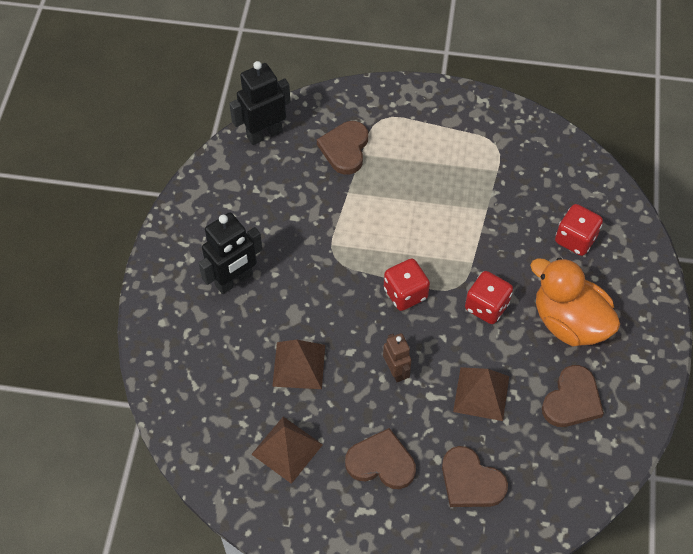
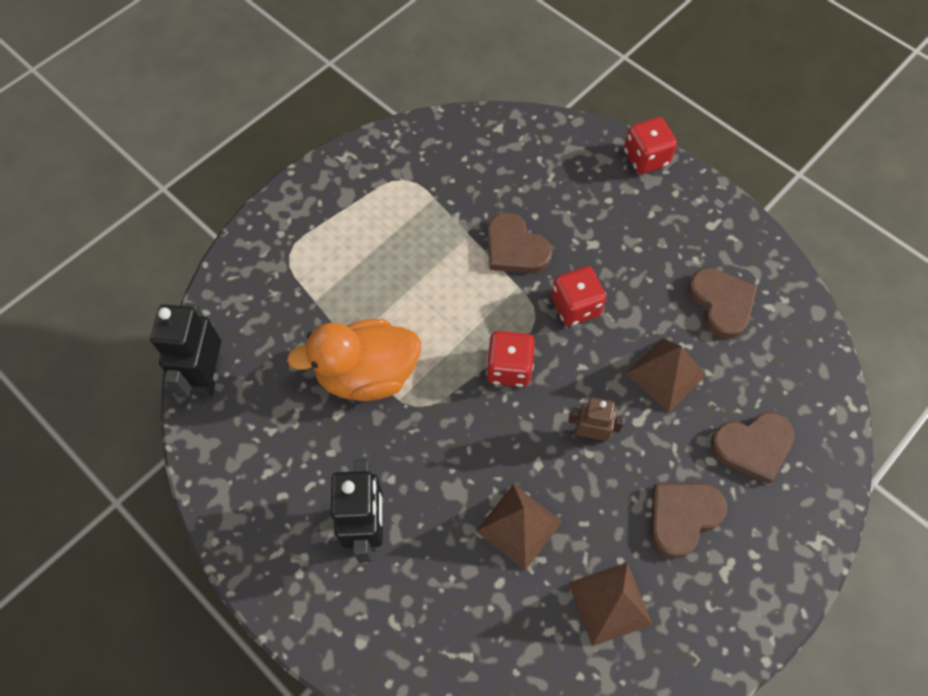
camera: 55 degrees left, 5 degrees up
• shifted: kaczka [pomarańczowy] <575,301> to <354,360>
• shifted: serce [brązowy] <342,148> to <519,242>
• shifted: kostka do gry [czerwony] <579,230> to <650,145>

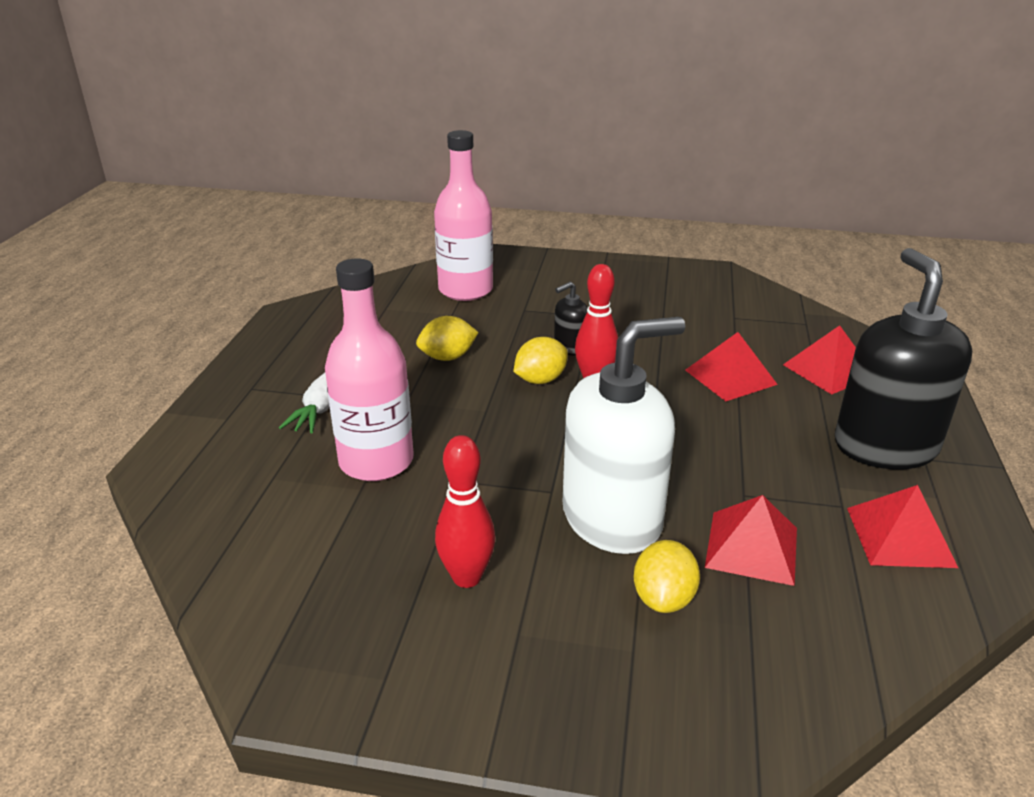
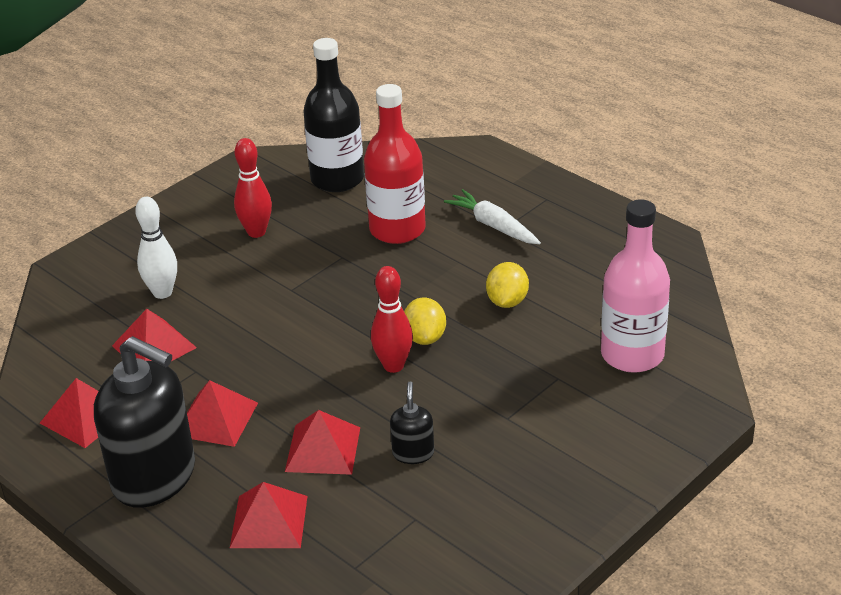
camera: 125 degrees right, 5 degrees up
• swapped: cytryna [żółty] <667,576> to kręgiel [biały] <156,248>
• new: piramida [czerwony] <222,413>
• new: butelka [czarny] <333,115>
• repainted: butelka [różowy] <369,369> to butelka [czerwony] <395,164>
• shifted: dozownik mydła [czarny] <571,319> to <412,423>
• gone: dozownik mydła [biały] <624,435>

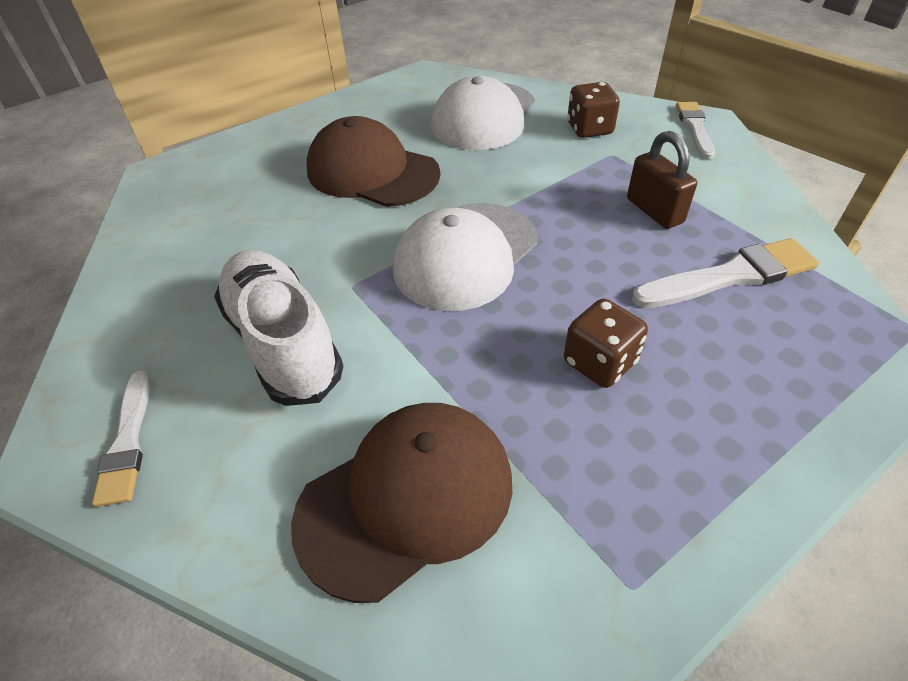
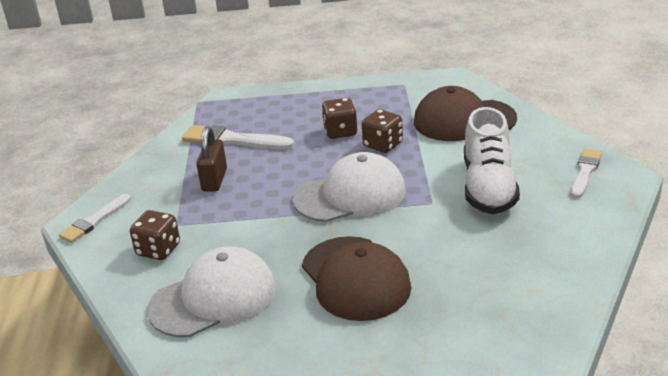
camera: 145 degrees left, 15 degrees down
• new: kostka do gry [brązowy] <382,131>

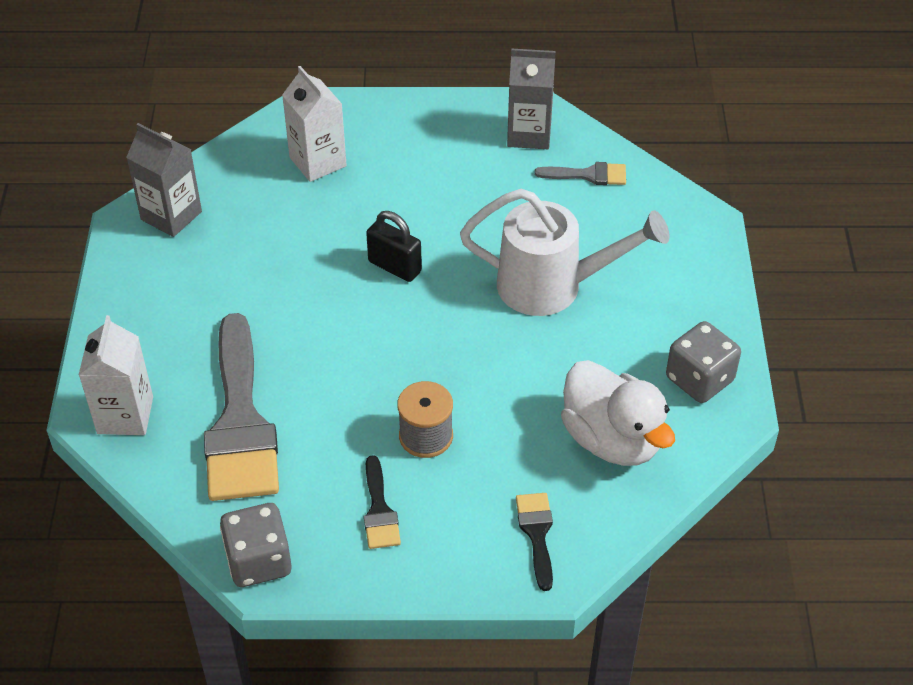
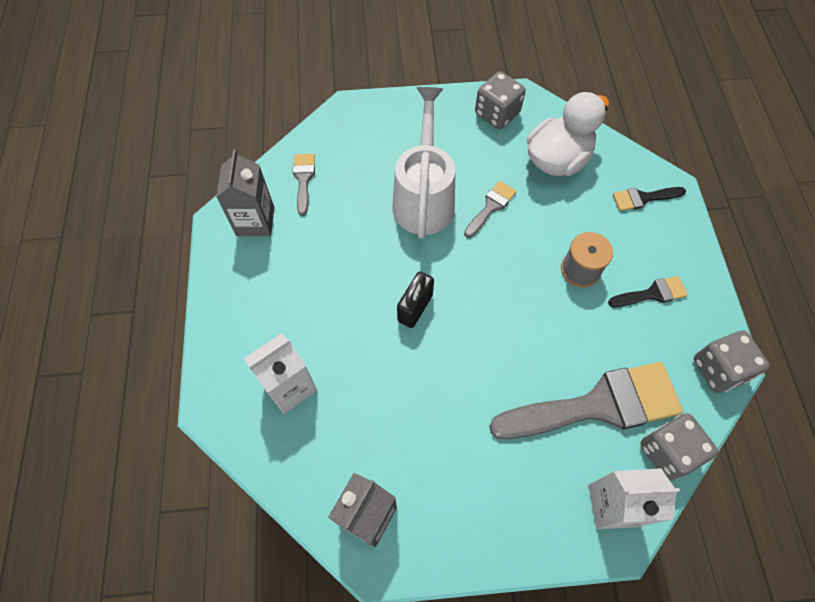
camera: 95 degrees left, 15 degrees up
• new: pędzel [szary] <490,209>
• new: kostka do gry [szary] <679,447>

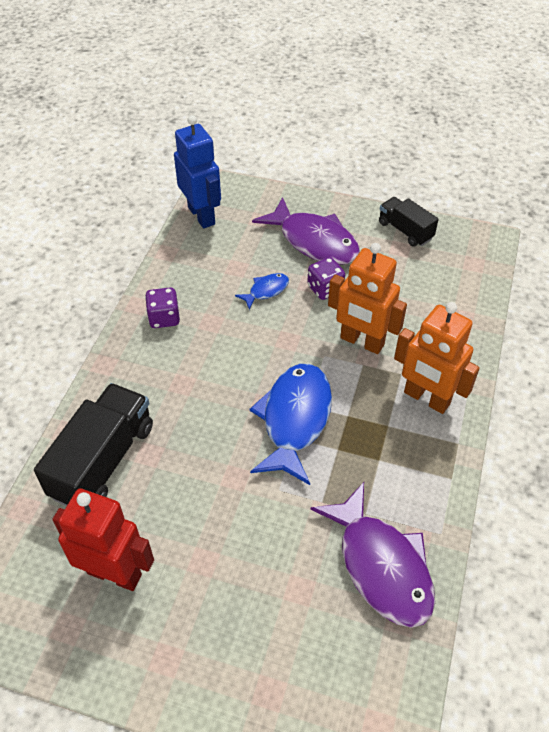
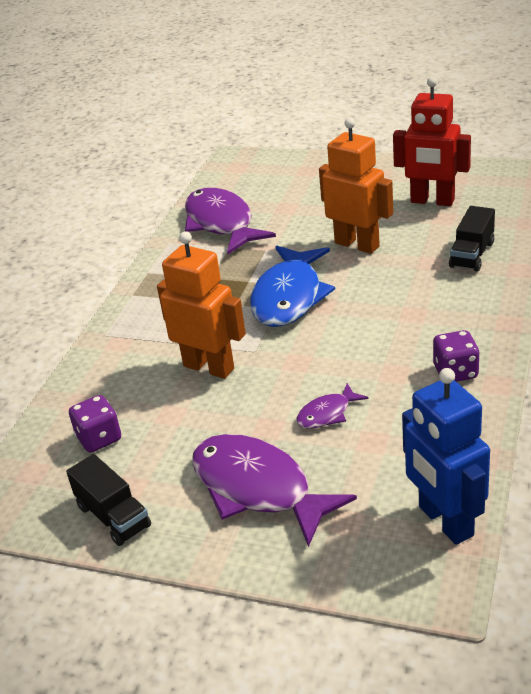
camera: 175 degrees left, 15 degrees down
• shifted: kostka do gry [fioletowy] <326,278> to <95,423>
• repainted: ryba [niebieski] <262,291> to ryba [fioletowy] <332,406>
• shifted: robot [pomarańczowy] <437,358> to <356,186>
• scaled: ciężarówka [czarny] <93,444> = <472,239> x0.59

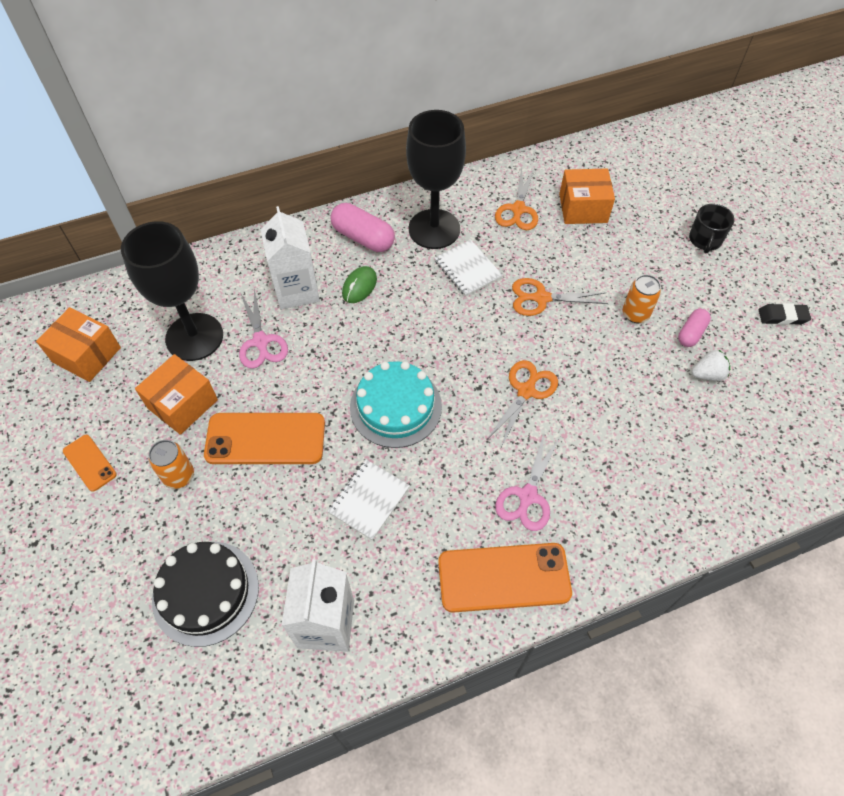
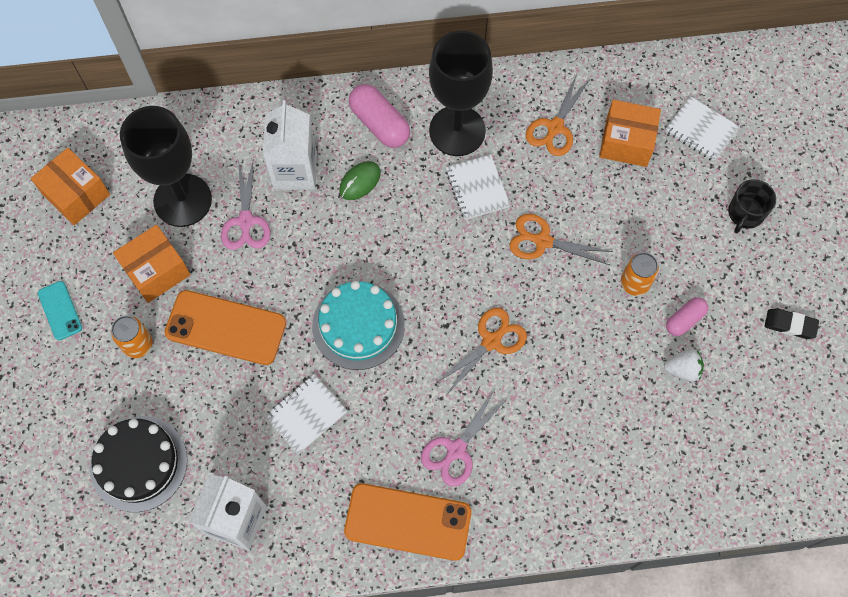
camera: 15 degrees right, 10 degrees up
• repainted: telefon [pomarańczowy] <90,463> to telefon [turkusowy] <60,310>
• new: zeszyt [biały] <702,129>

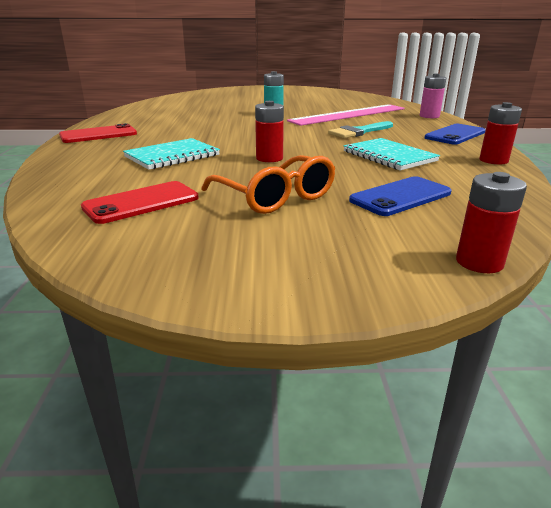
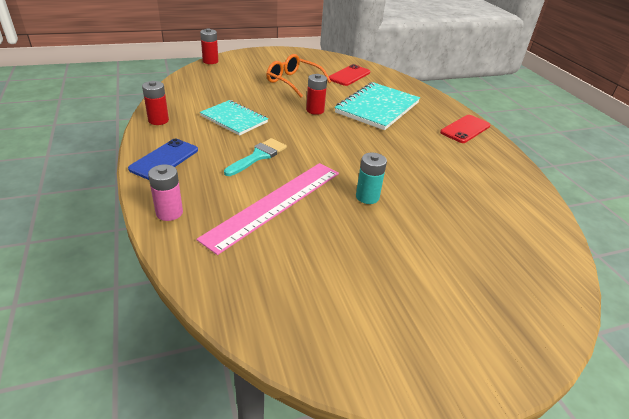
camera: 160 degrees right, 10 degrees up
• scaled: zeszyt [turkusowy] <171,154> = <377,106> x1.53
• gone: telefon [niebieski] <400,196>

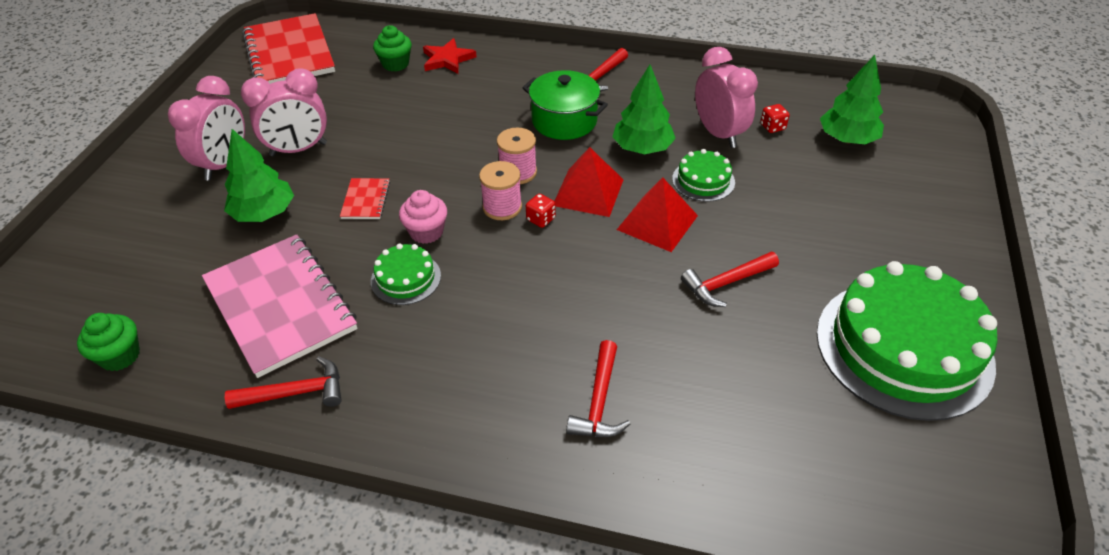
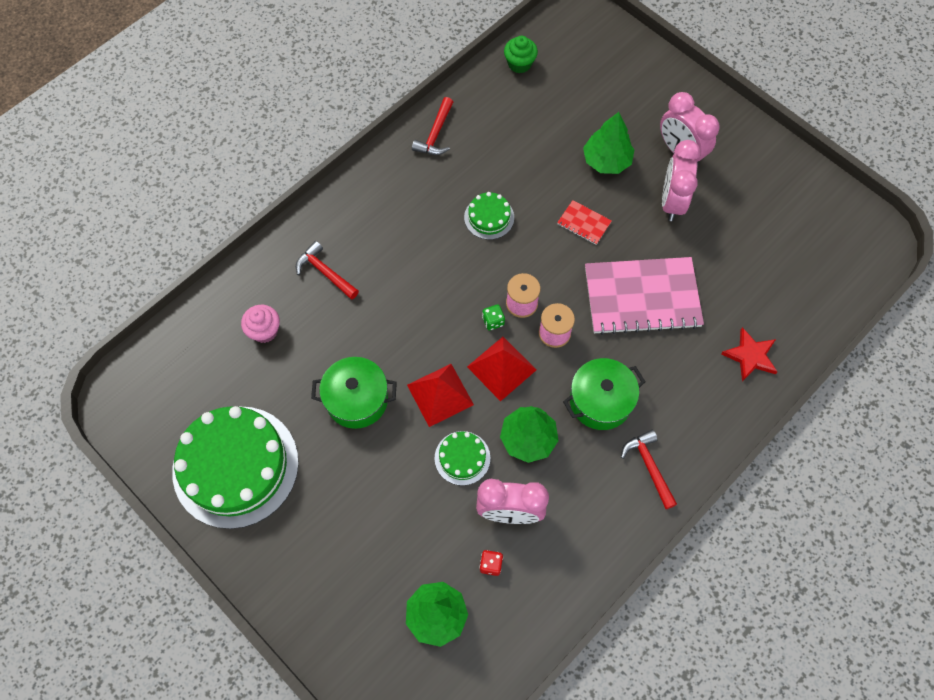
camera: 120 degrees right, 20 degrees up
• shifted: muffinka [różowy] <423,217> to <260,324>
• swapped: młotek [czerwony] <730,279> to garnek [zielony] <354,393>
• repainted: kostka do gry [czerwony] <541,211> to kostka do gry [zielony] <493,317>
• shifted: zeszyt [różowy] <279,306> to <644,296>
• gone: zeszyt [czerwony] <288,48>
• gone: muffinka [zielony] <392,48>

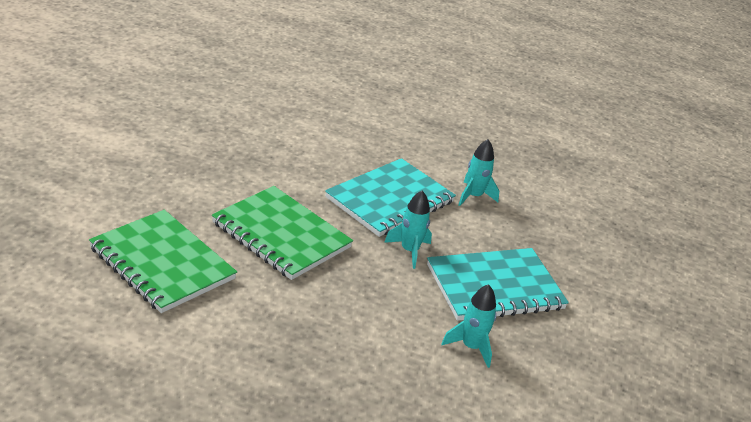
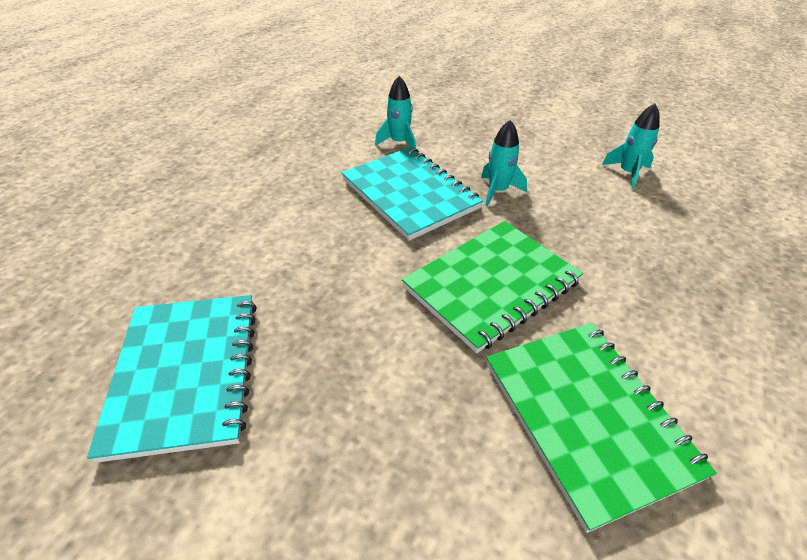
camera: 75 degrees left, 10 degrees up
• shifted: zeszyt [turkusowy] <498,284> to <171,379>
• rotated: zeszyt [zielony] <163,261> = <601,428> 75 degrees counterclockwise

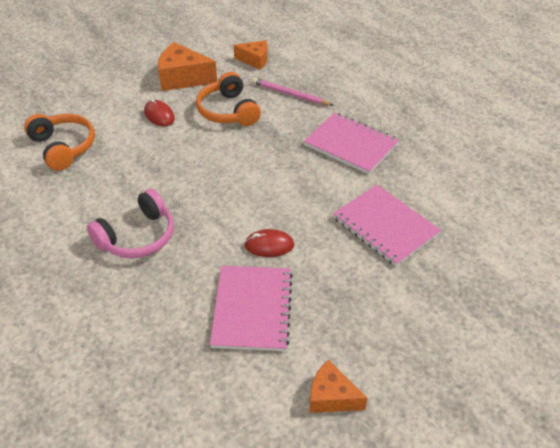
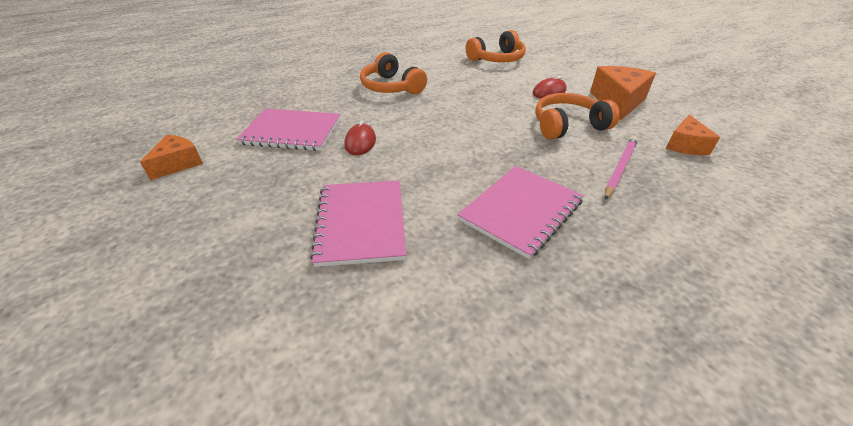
camera: 95 degrees right, 5 degrees down
• rotated: zeszyt [różowy] <387,225> = <358,223> 60 degrees counterclockwise
• repainted: słuchawki [różowy] <130,223> to słuchawki [pomarańczowy] <393,73>

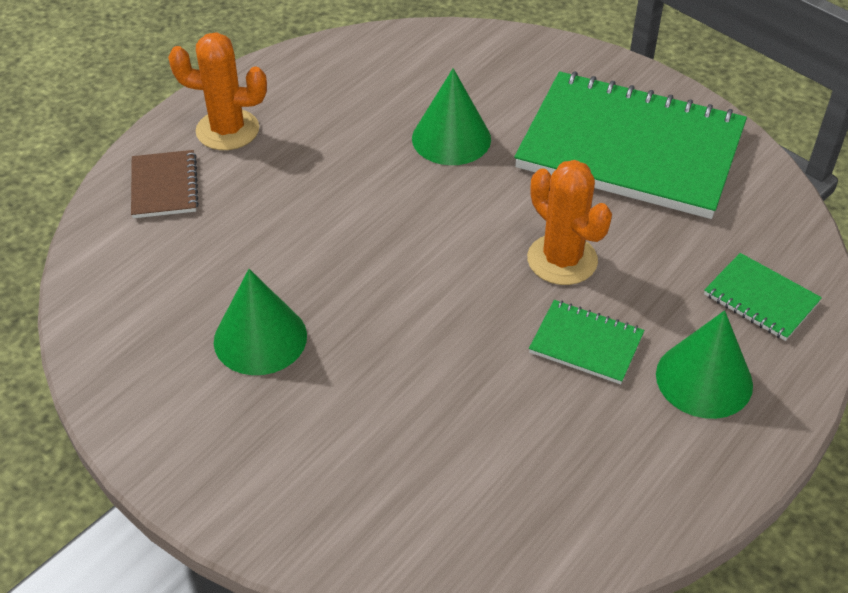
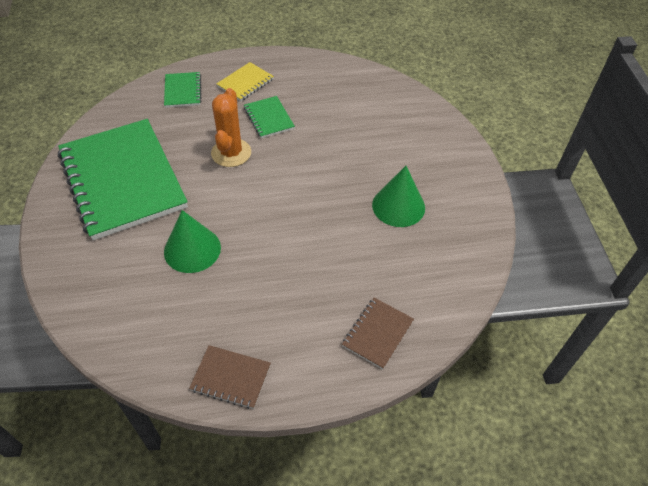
camera: 140 degrees left, 5 degrees up
• new: zeszyt [brązowy] <230,377>
• swapped: stożek [zielony] <704,364> to zeszyt [żółty] <245,81>
• gone: kaktus [pomarańczowy] <217,91>

